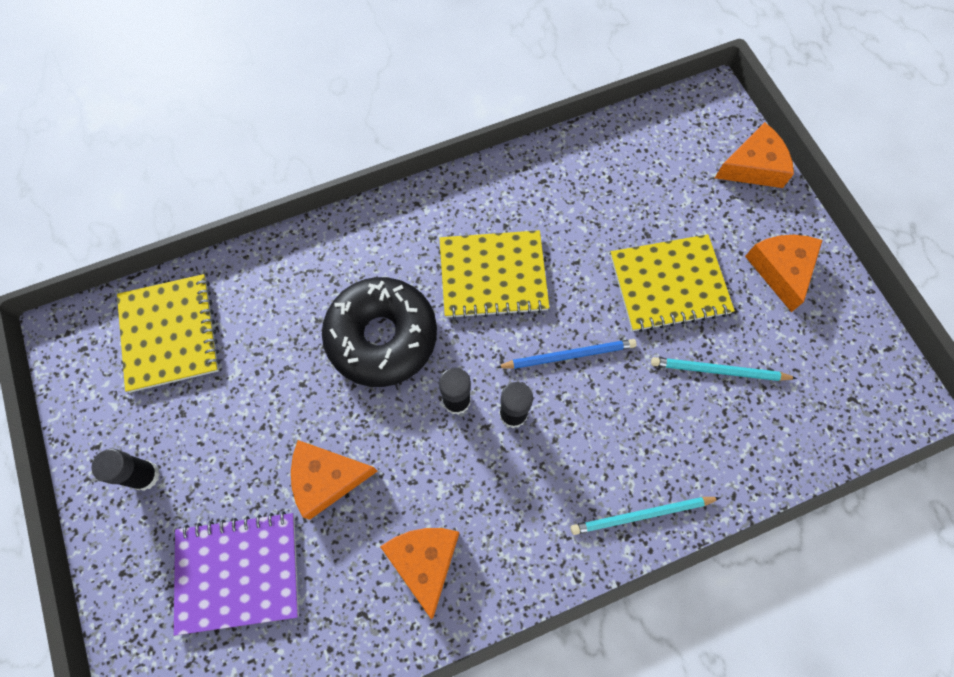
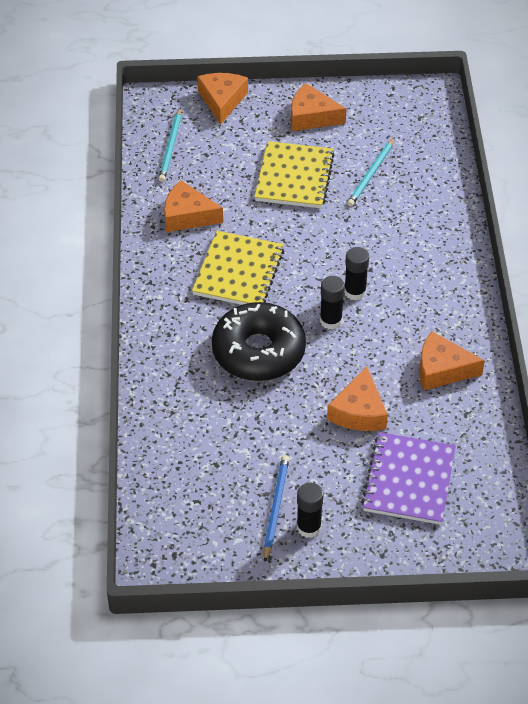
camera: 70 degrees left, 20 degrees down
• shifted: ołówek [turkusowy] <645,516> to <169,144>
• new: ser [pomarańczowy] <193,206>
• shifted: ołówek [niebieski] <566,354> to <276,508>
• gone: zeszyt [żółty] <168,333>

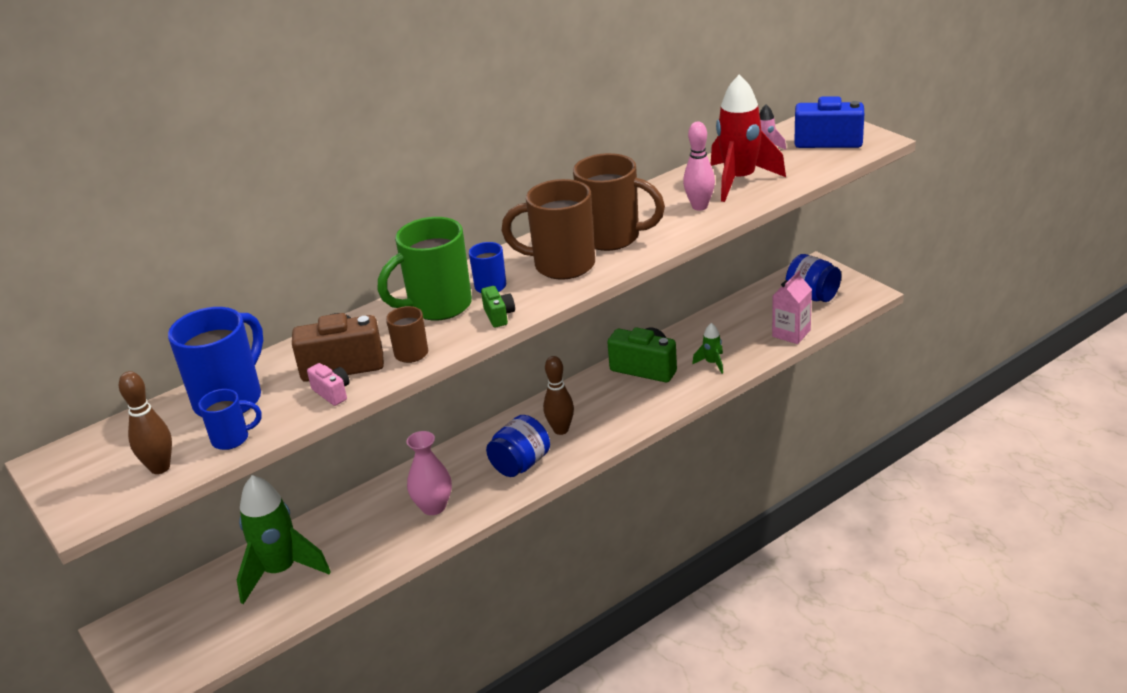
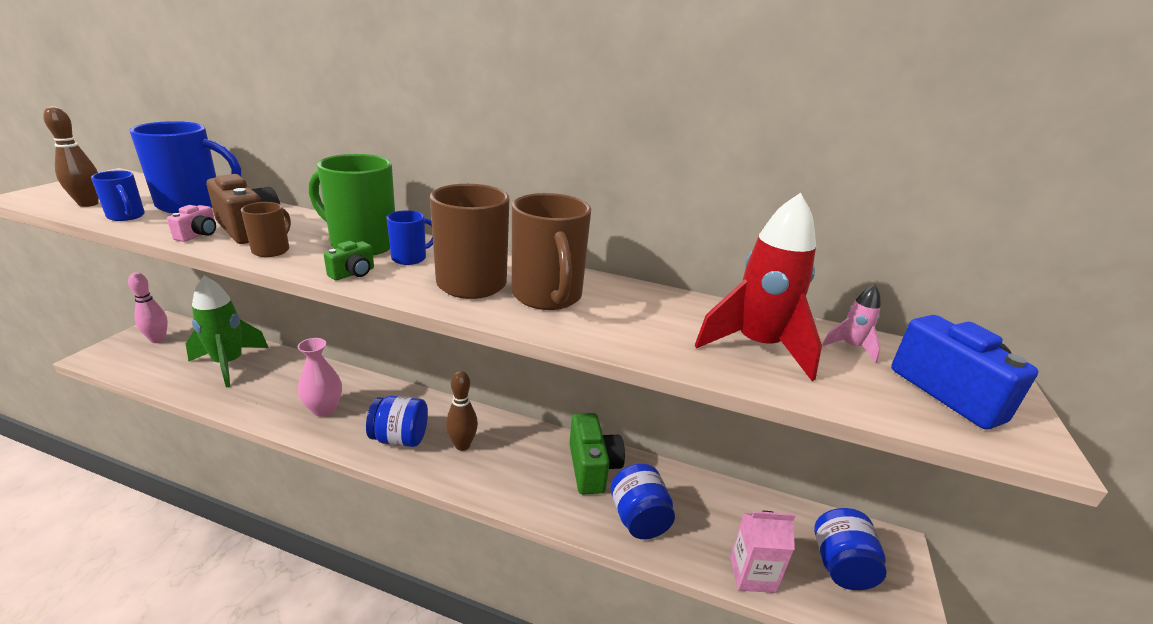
camera: 50 degrees right, 5 degrees down
• shifted: kręgiel [różowy] <699,166> to <148,307>
• swapped: rakieta [zielony] <707,348> to słoik [niebieski] <642,501>

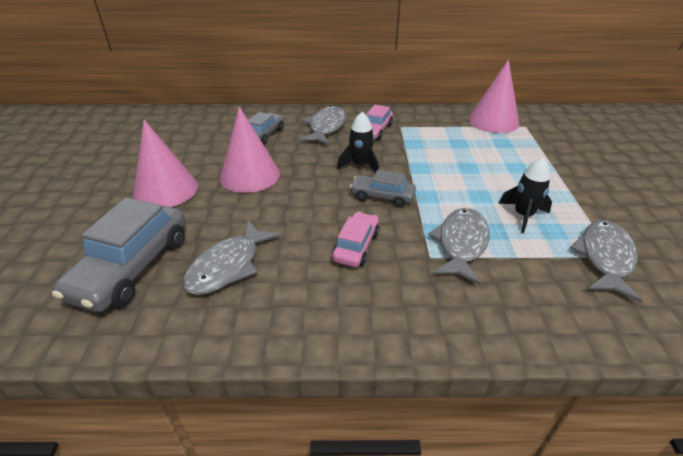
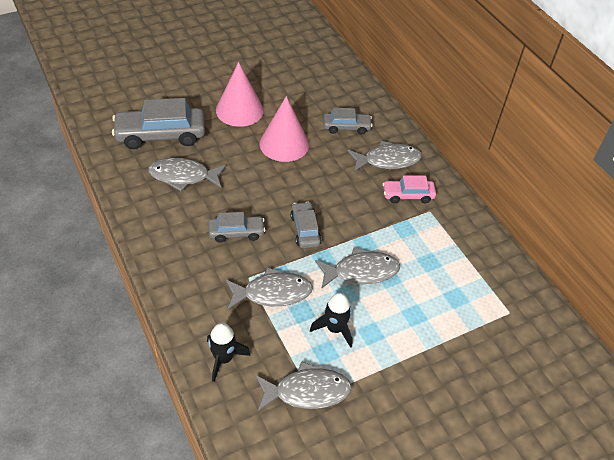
camera: 60 degrees right, 10 degrees up
• shifted: rakieta [czarny] <358,142> to <229,352>
• repainted: samochód [różowy] <355,239> to samochód [szary] <237,227>
• new: ryba [szary] <357,268>
• gone: stożek [różowy] <493,96>

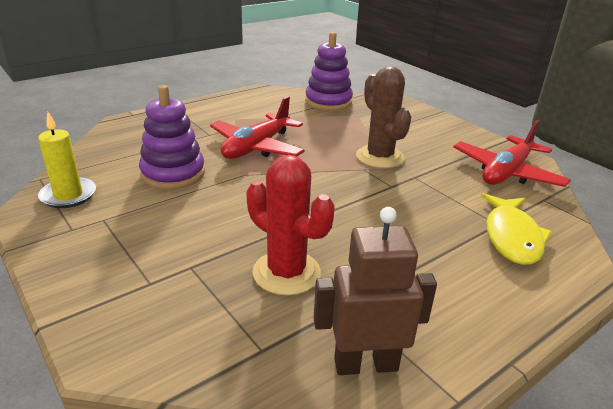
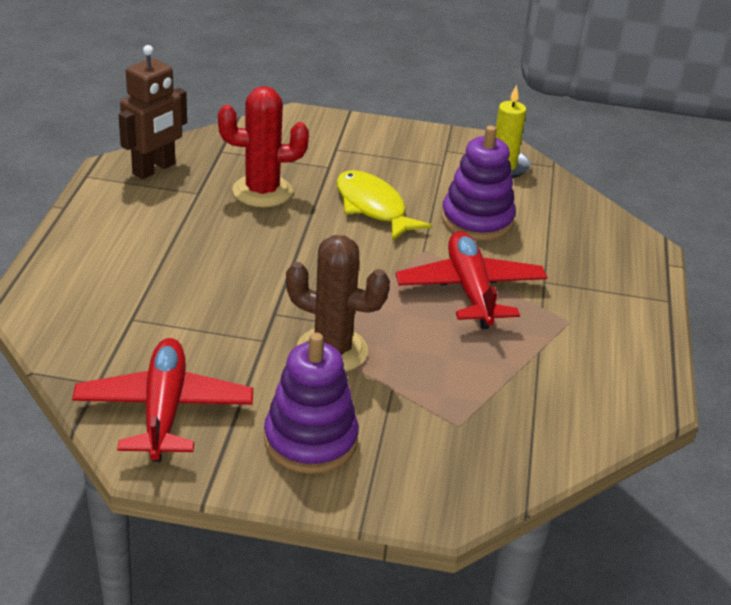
camera: 135 degrees right, 5 degrees up
• shifted: zabawka nakładanka [fioletowy] <329,71> to <311,403>
• shifted: ryba [żółty] <516,229> to <384,205>

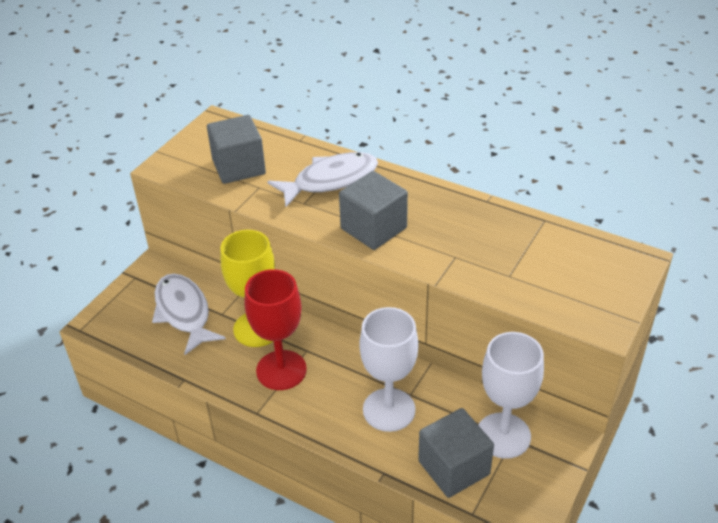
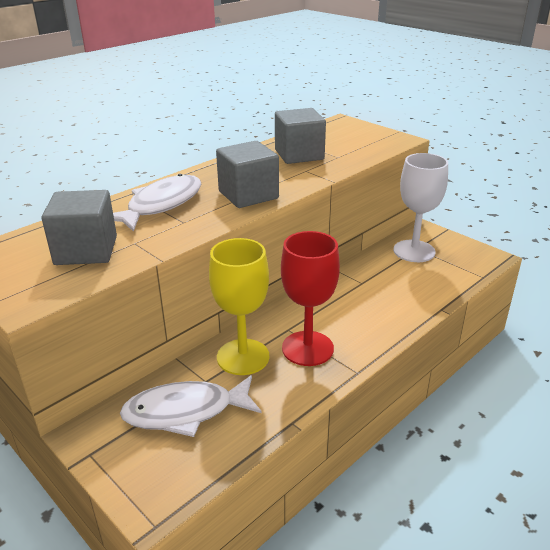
camera: 75 degrees left, 10 degrees down
• rotated: ryba [biały] <322,179> = <157,203> 45 degrees clockwise
• shifted: sześcian [szary] <456,453> to <300,136>
• gone: kielich [biały] <388,369>

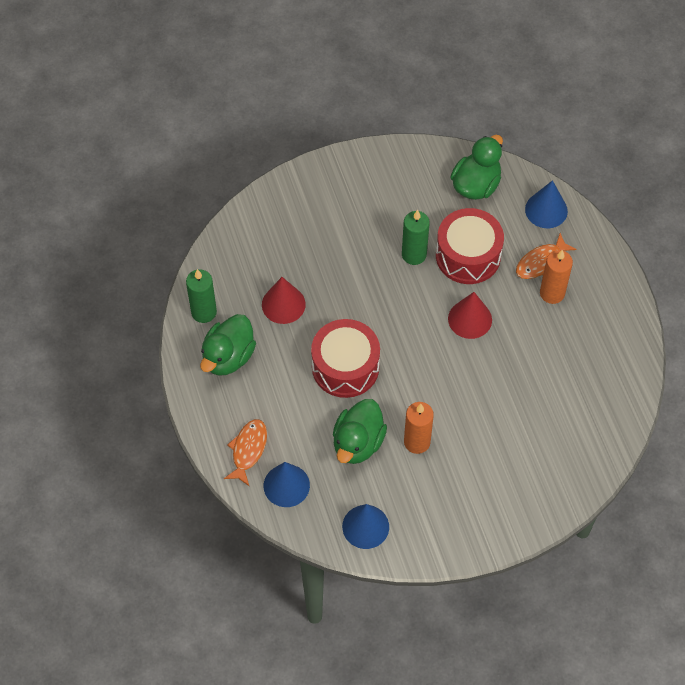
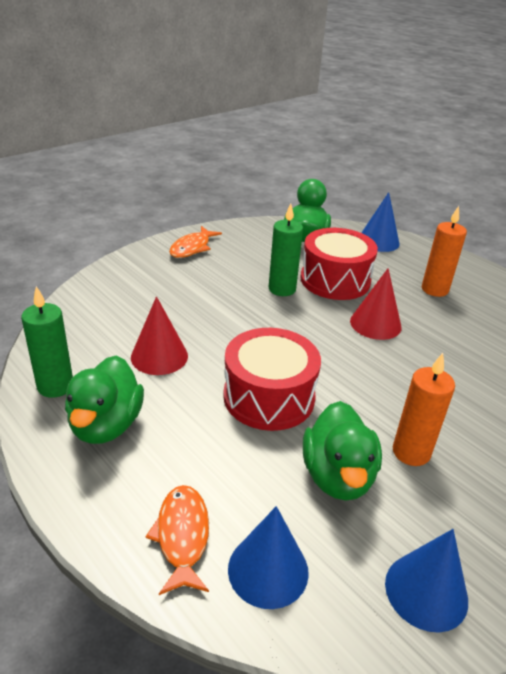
camera: 25 degrees left, 25 degrees down
• shifted: ryba [pomarańczowy] <546,256> to <195,242>

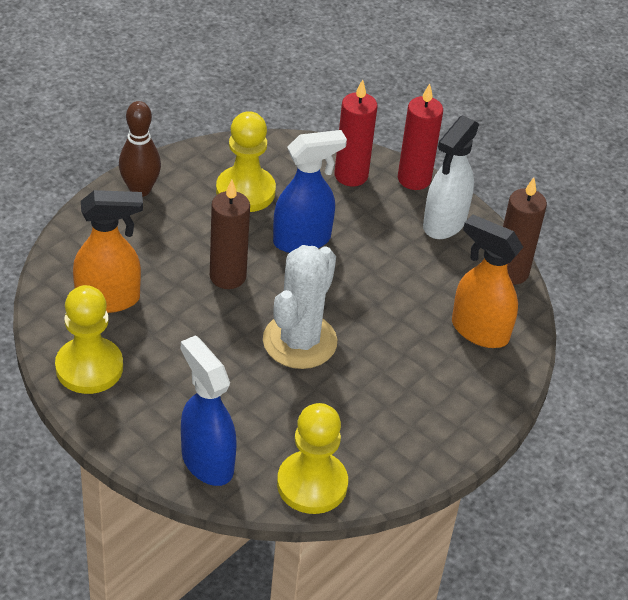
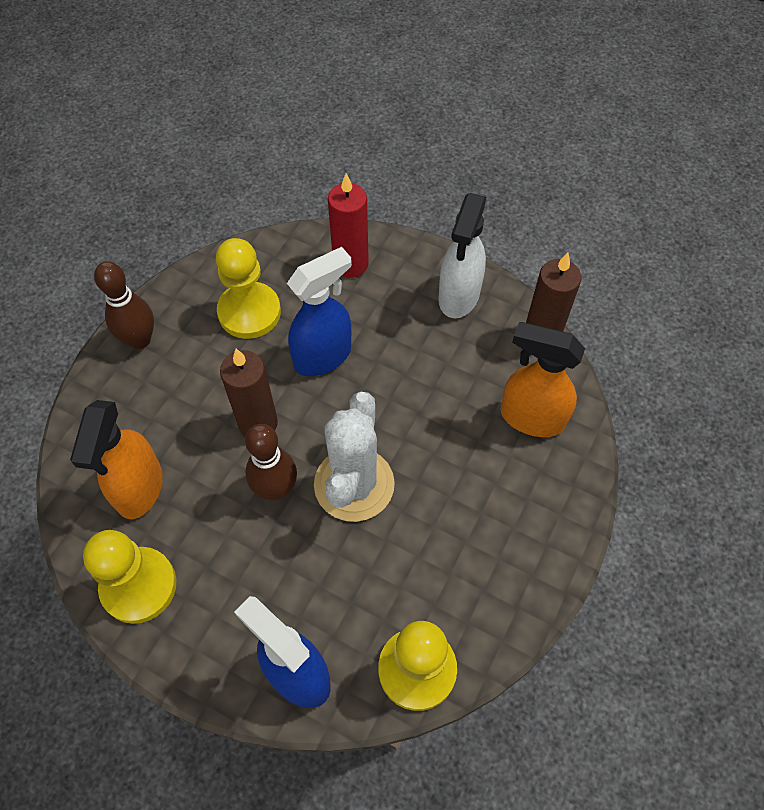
camera: 10 degrees left, 15 degrees up
• rotated: spryskiwacz [pomarańczowy] <108,251> = <116,459> 120 degrees clockwise
• new: kręgiel [brązowy] <271,462>
• gone: świeca [czerwony] <420,136>

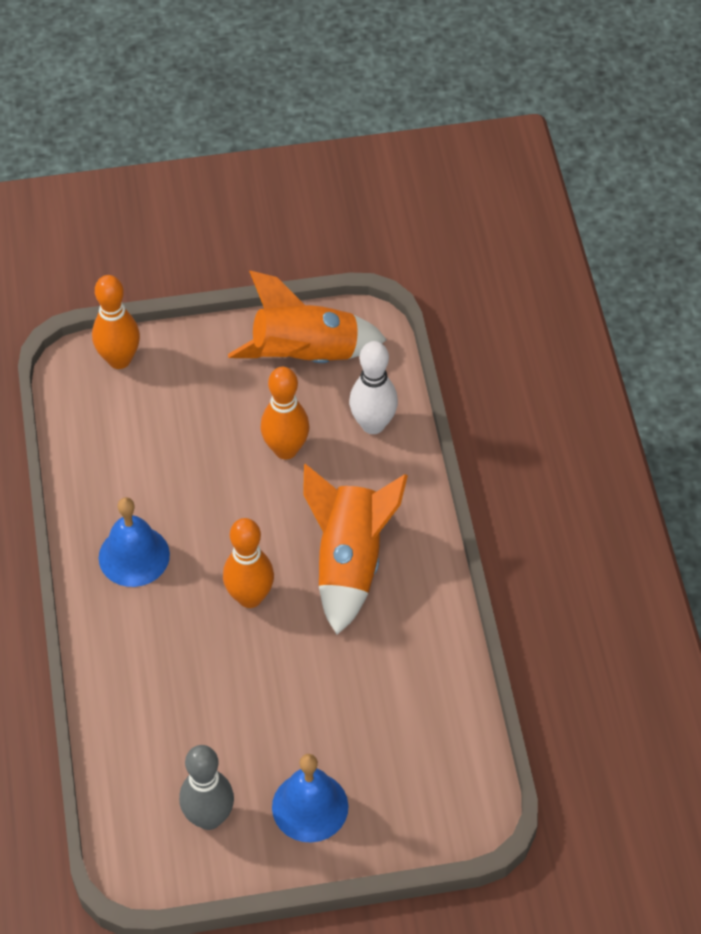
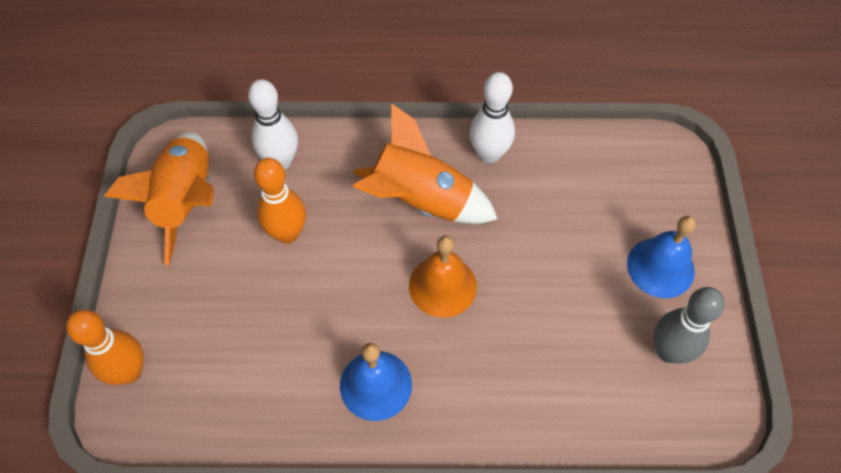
camera: 80 degrees left, 5 degrees up
• swapped: kręgiel [pomarańczowy] <248,563> to dzwonek [pomarańczowy] <443,277>
• new: kręgiel [biały] <492,117>

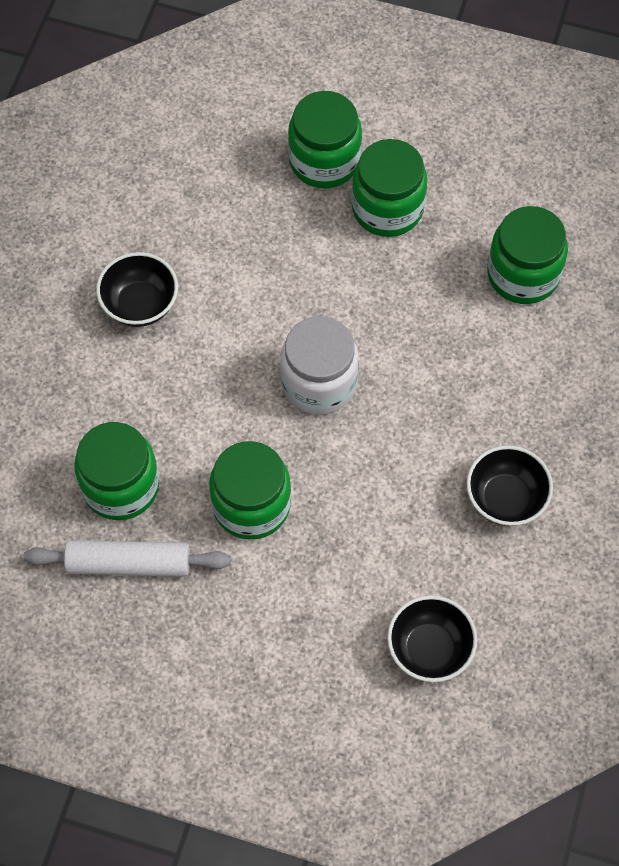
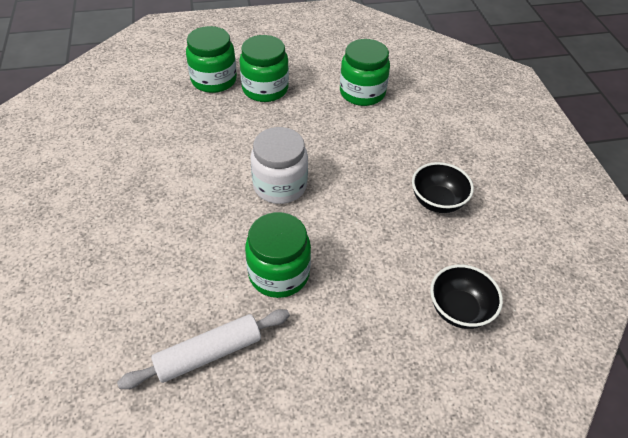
camera: 30 degrees left, 15 degrees down
• gone: słoik [zielony] <116,471>
• gone: miska [czarny] <137,289>

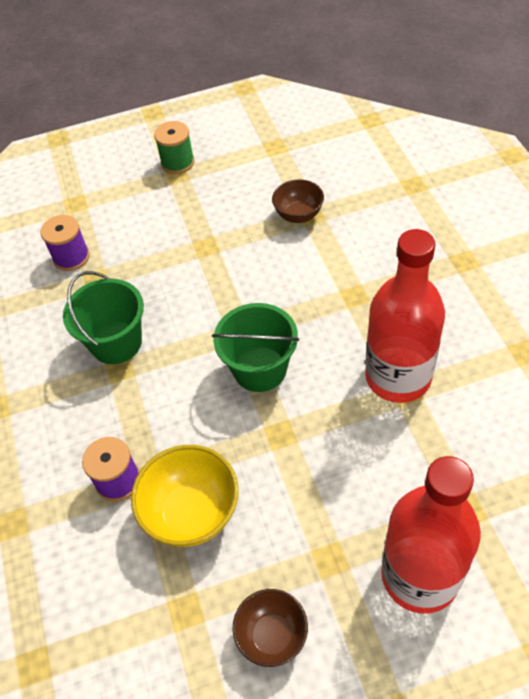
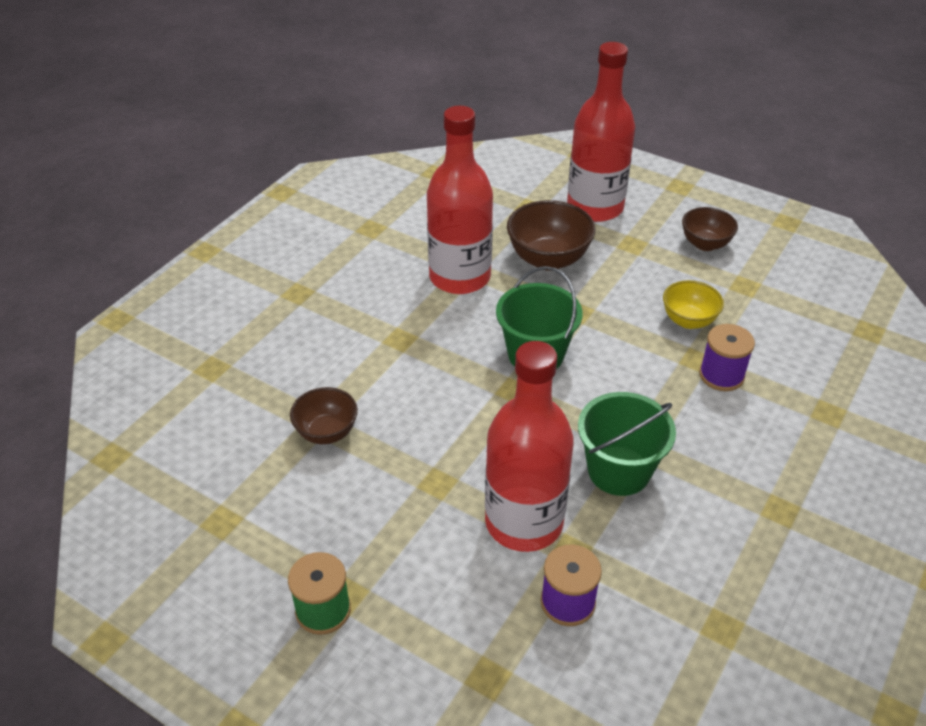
camera: 135 degrees left, 10 degrees down
• new: butelka [czerwony] <529,446>
• new: miska [brązowy] <551,235>
• scaled: miska [żółty] <185,496> = <693,304> x0.64

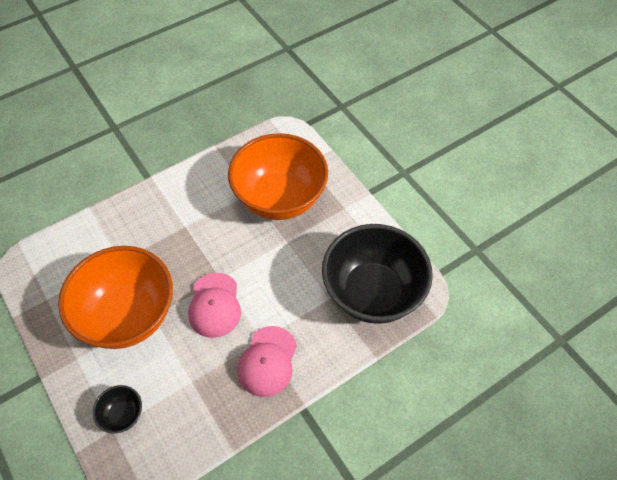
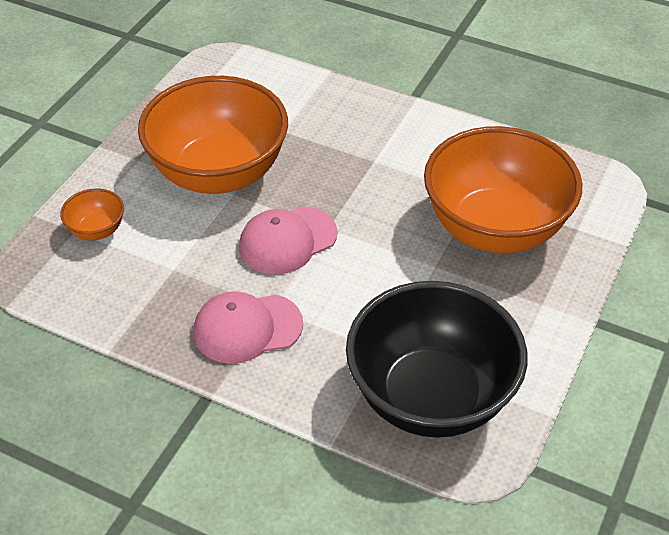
camera: 60 degrees right, 10 degrees down
• repainted: miska [czarny] <117,409> to miska [pomarańczowy] <92,214>

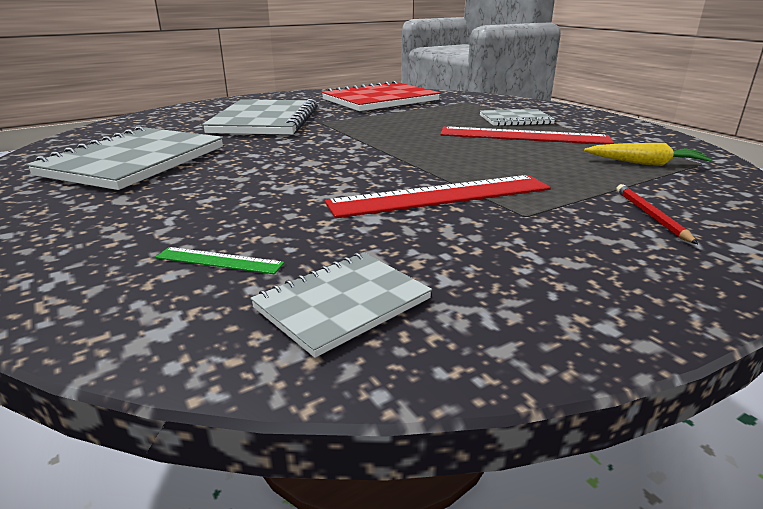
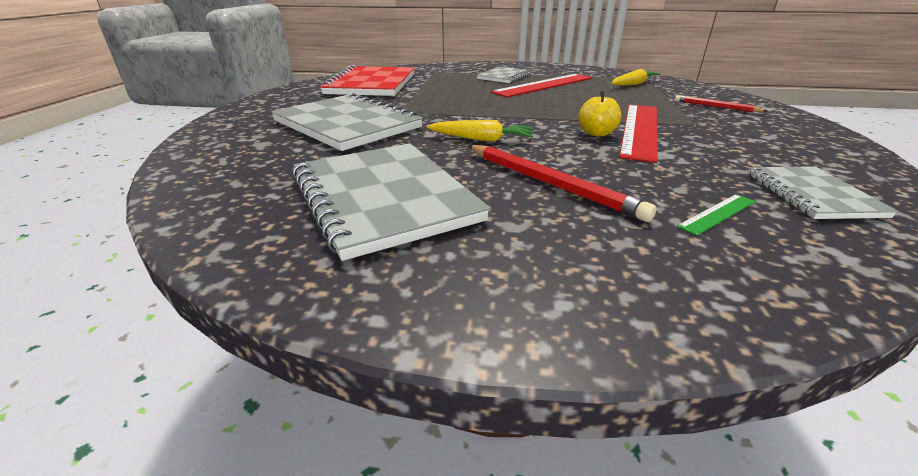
camera: 50 degrees left, 5 degrees up
• new: marchewka [żółty] <480,131>
• new: ołówek [czerwony] <562,183>
• new: jabłko [żółty] <600,114>

